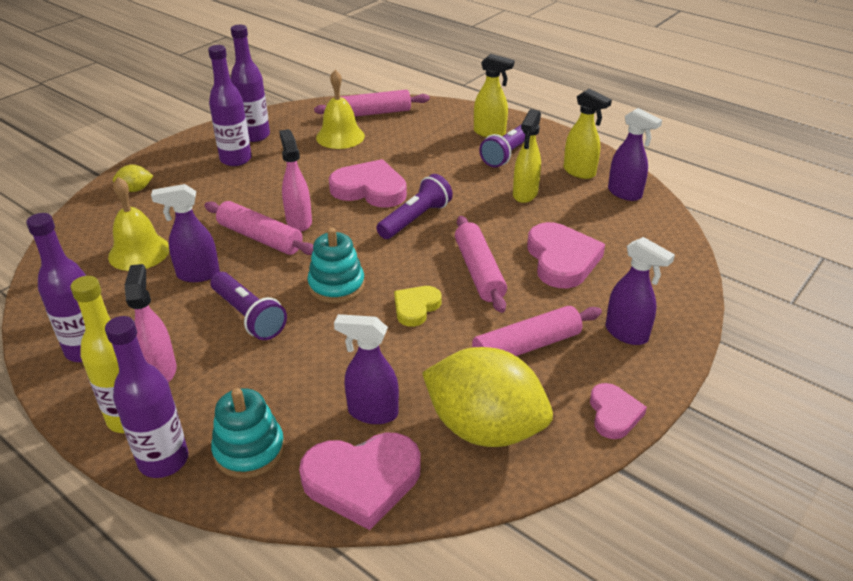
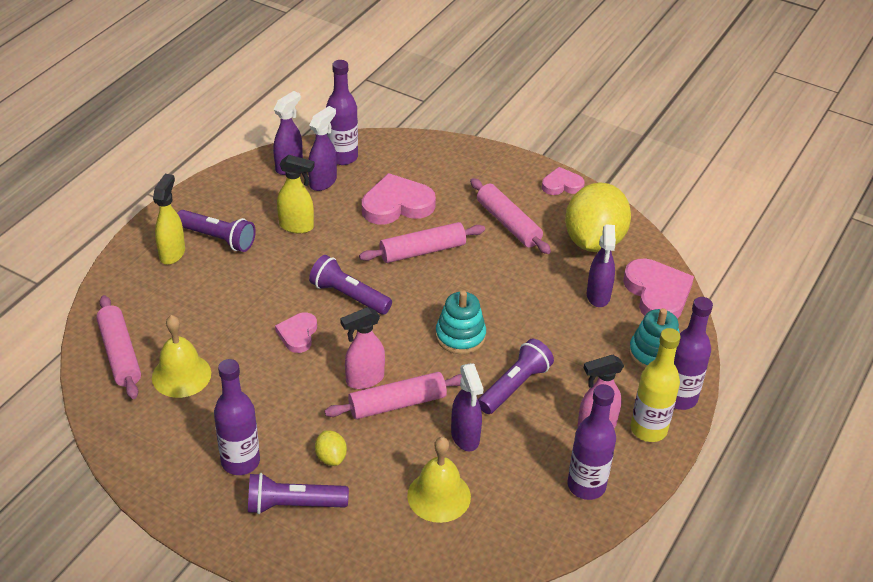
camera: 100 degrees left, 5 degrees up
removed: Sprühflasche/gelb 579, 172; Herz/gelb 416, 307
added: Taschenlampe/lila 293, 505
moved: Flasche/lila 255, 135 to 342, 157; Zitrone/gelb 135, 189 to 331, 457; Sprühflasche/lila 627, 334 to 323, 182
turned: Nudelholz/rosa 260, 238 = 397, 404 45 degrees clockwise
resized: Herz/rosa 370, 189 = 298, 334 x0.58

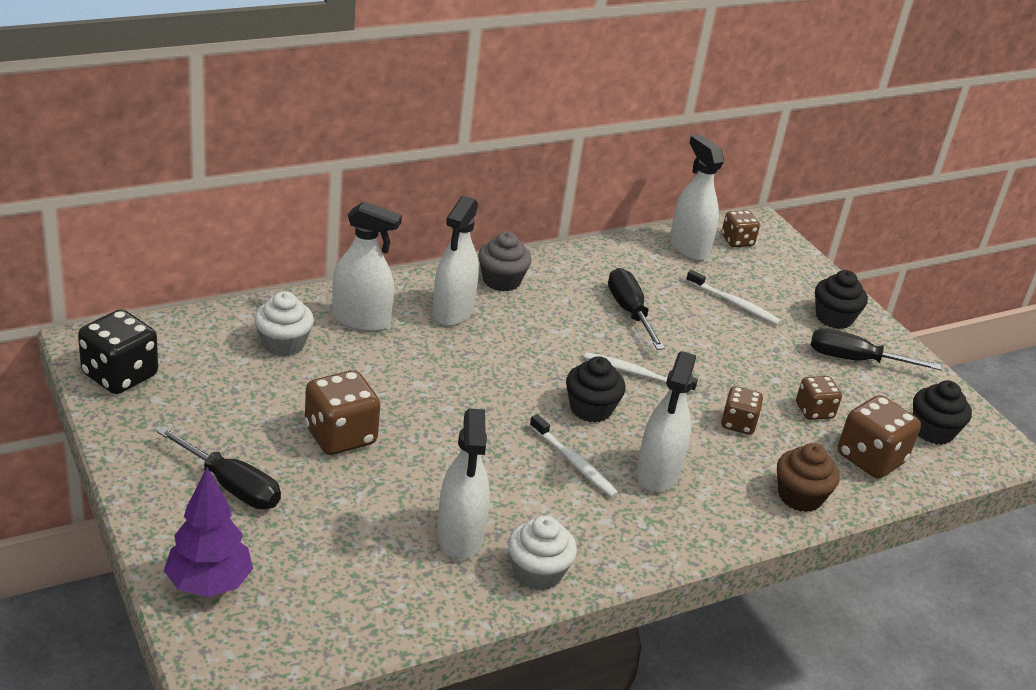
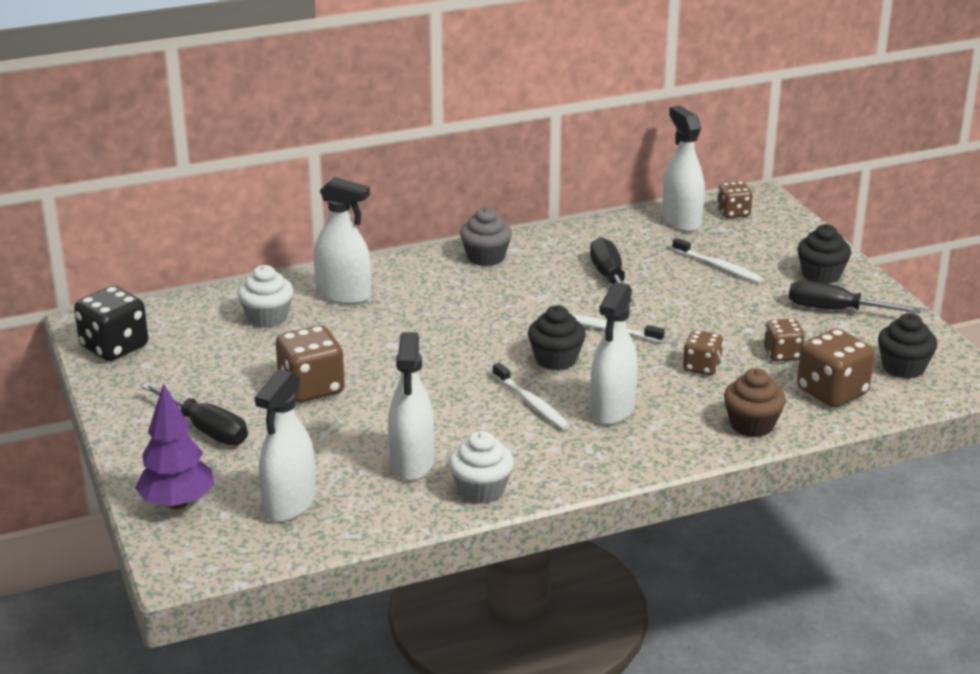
camera: 10 degrees right, 5 degrees down
moved: Sprühflasche/weiß 453, 312 to 289, 504

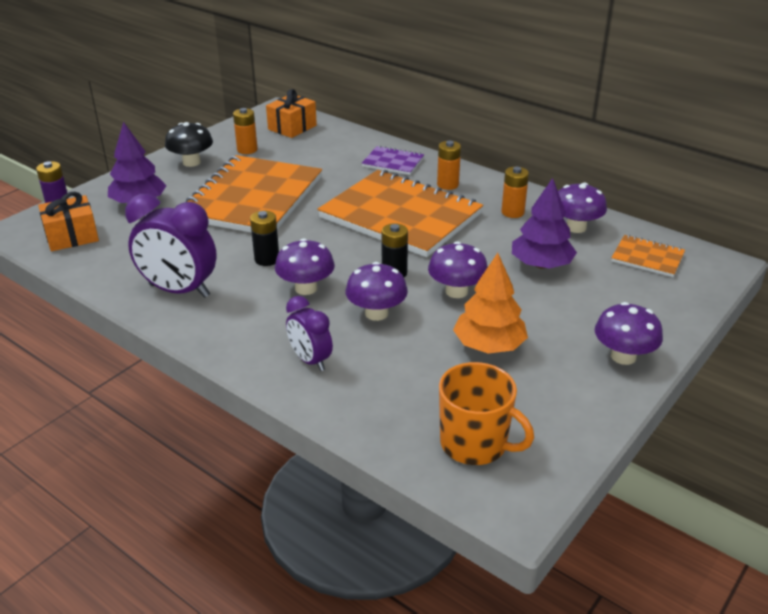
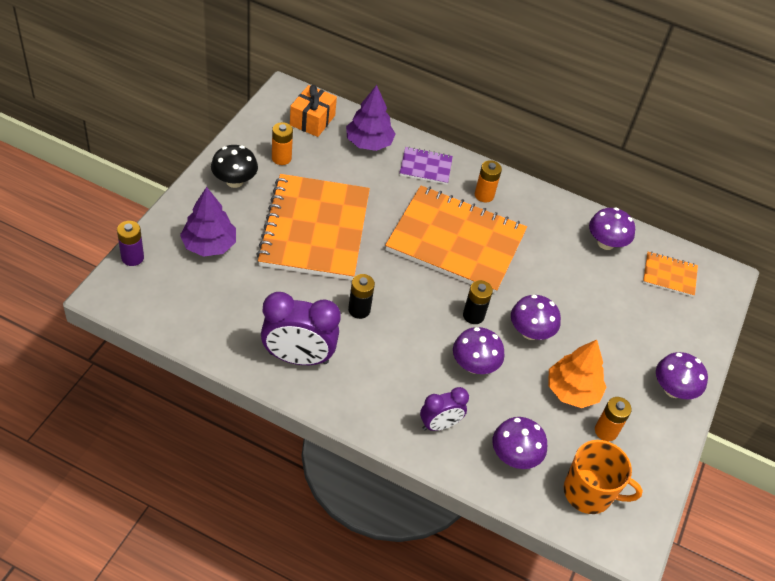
camera: 20 degrees left, 15 degrees up
removed: Geschenk/orange 72, 236
moved: Batterie/orange 512, 212 to 606, 431; Baum/lila 541, 265 to 369, 143; Pilz/lila 306, 288 to 514, 456
turned: Wecker/lila 310, 360 = 439, 425 60 degrees counterclockwise

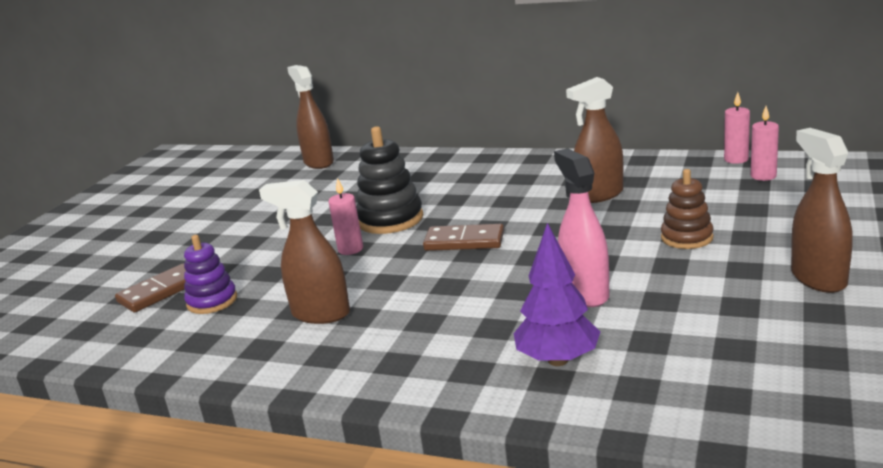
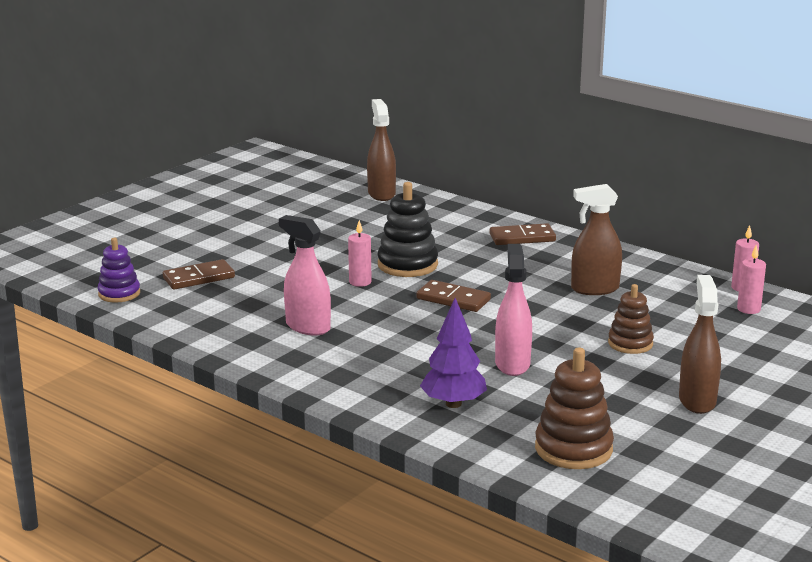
camera: 15 degrees right, 0 degrees up
added: Dominostein/braun 522, 238; Stapelspielzeug/braun 573, 449
moved: Stapelspielzeug/lila 212, 301 to 119, 293
recoloured: Sprühflasche/braun 320, 314 to Sprühflasche/rosa 307, 327

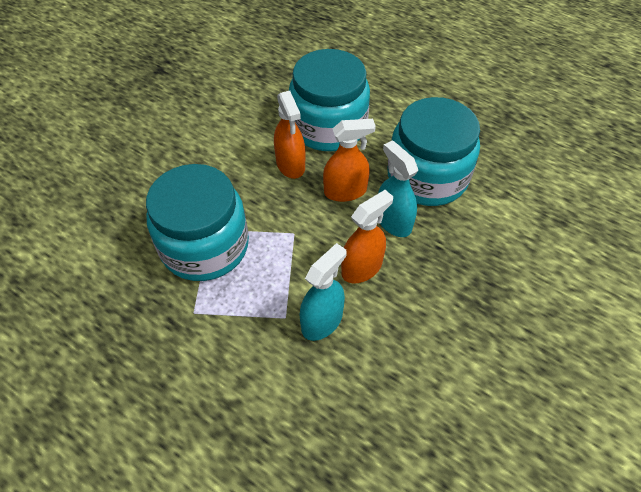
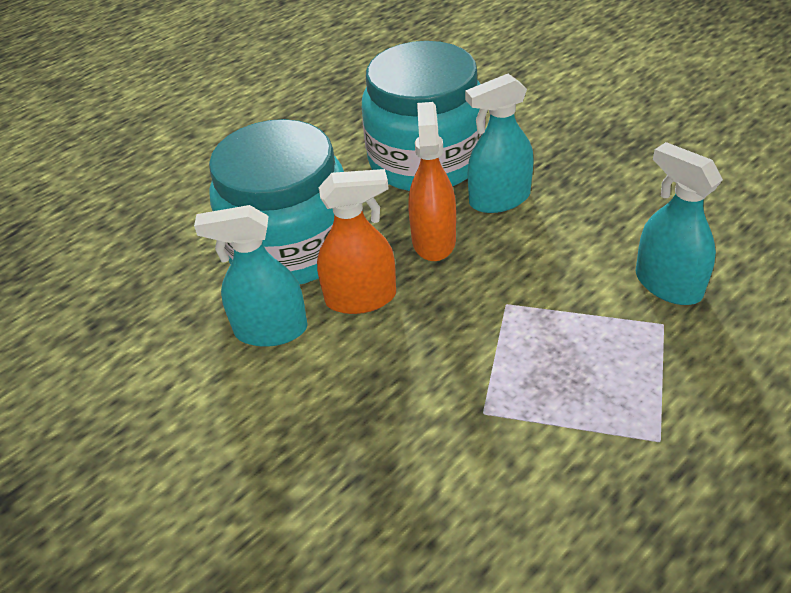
camera: 75 degrees left, 10 degrees down
removed: Einmachglas/türkis 205, 246; Sprühflasche/orange 362, 267
added: Sprühflasche/türkis 271, 330

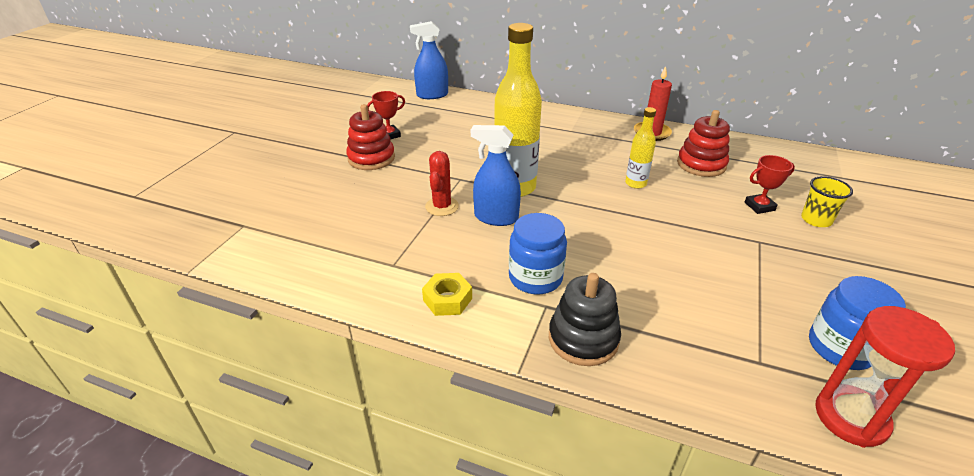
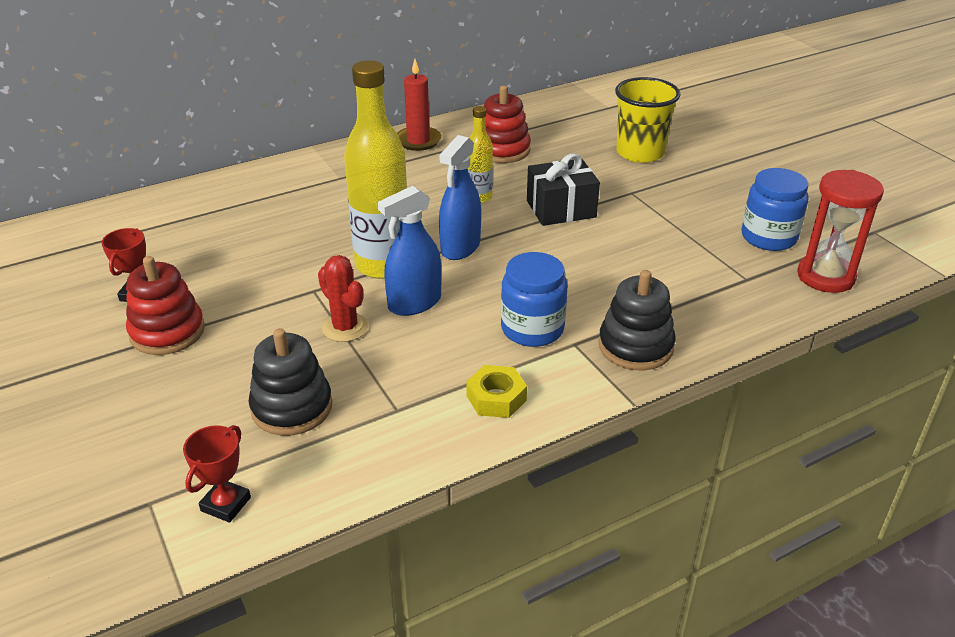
camera: 50 degrees left, 0 degrees up
added: Geschenk/schwarz 561, 209; Stapelspielzeug/schwarz 292, 407
moved: Sprühflasche/blau 432, 95 to 460, 247; Pokal/rot 759, 206 to 226, 504
resized: Becher/gelb 816, 220 = 640, 153 x1.64

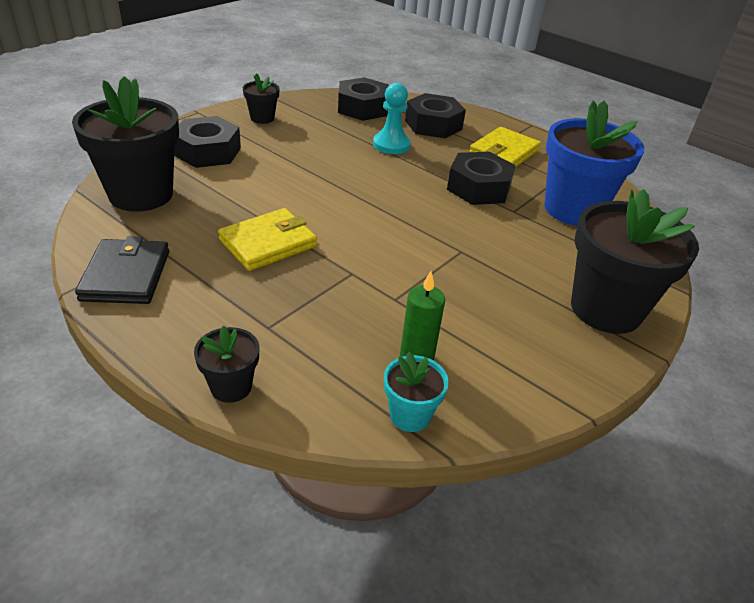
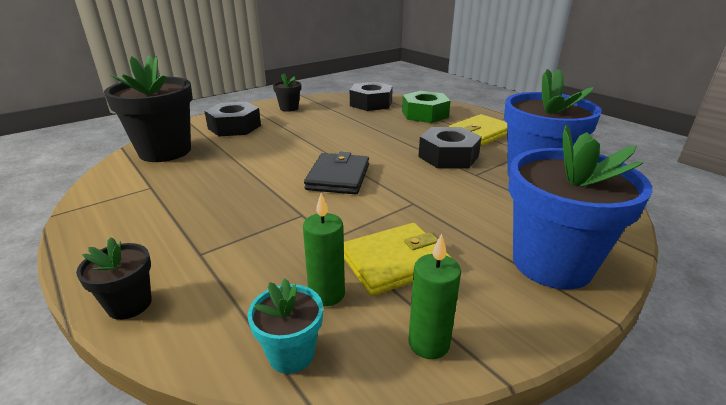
camera: 15 degrees right, 10 degrees down
removed: Bauer/türkis 391, 145
added: Kerze/grün 428, 343
moved: Geldbörse/gelb 268, 243 to 394, 262; Geldbörse/schwarz 126, 275 to 338, 177
recoloured: Sechskantmutter/schwarz 433, 125 to Sechskantmutter/grün 424, 114; Blumentopf/schwarz 606, 309 to Blumentopf/blau 551, 263

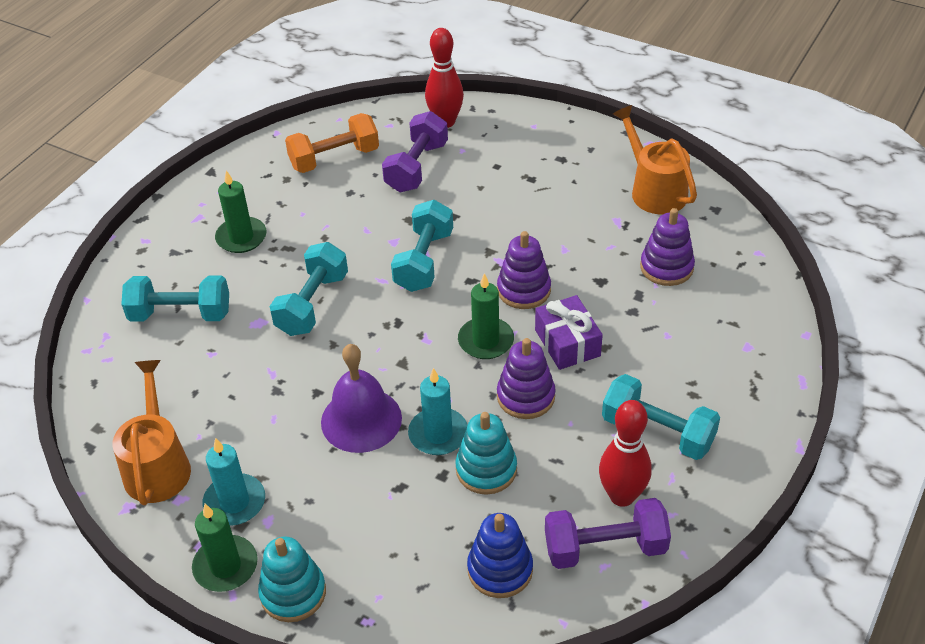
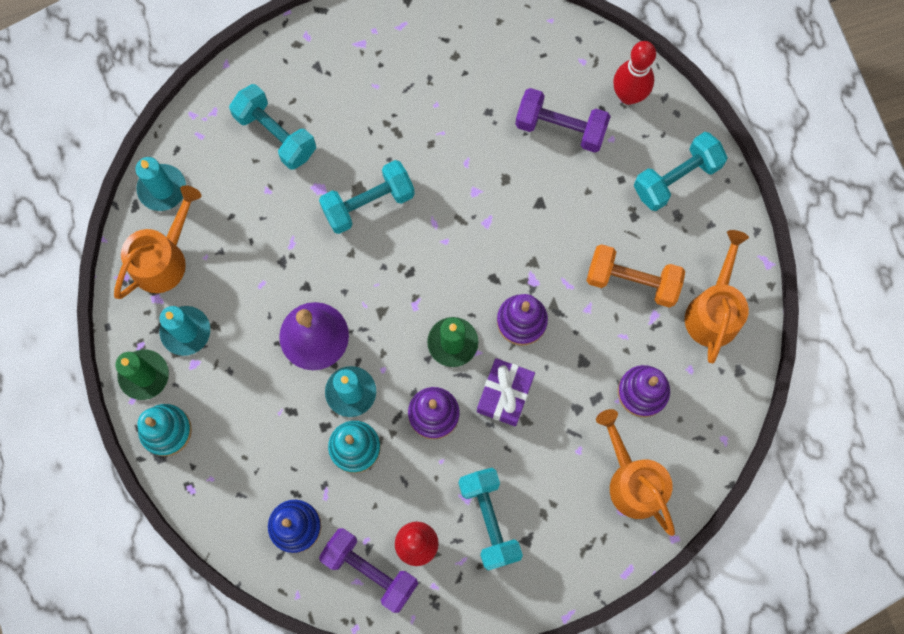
camera: 40 degrees right, 30 degrees up
removed: Kerze/grün 241, 237
added: Kerze/türkis 162, 189; Gießkanne/orange 632, 481
moved: Hantel/orange 334, 158 to 632, 281; Hantel/türkis 424, 261 to 676, 178
turned: Hantel/lila 416, 167 = 560, 128 45 degrees clockwise

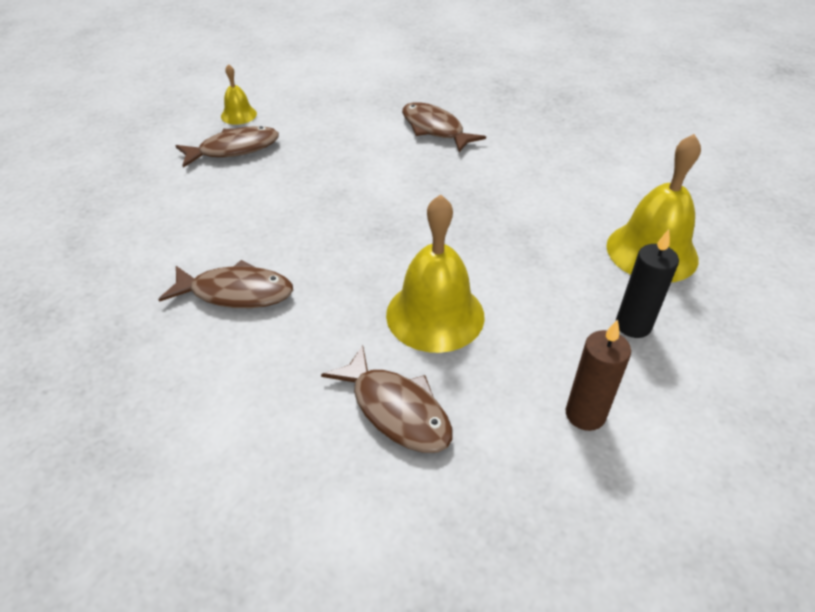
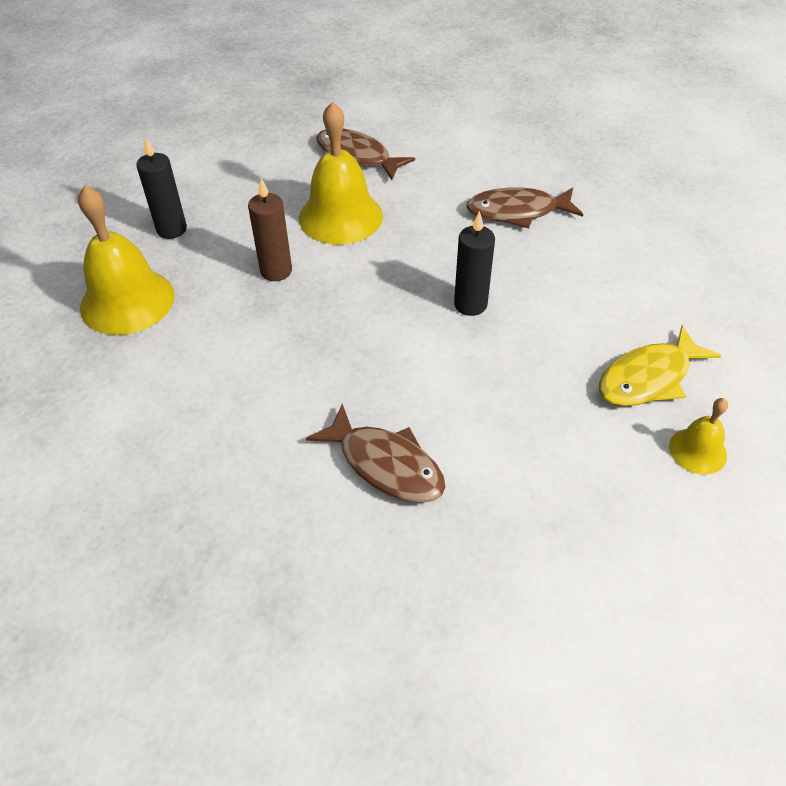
camera: 170 degrees right, 5 degrees up
added: Kerze/schwarz 470, 304
moved: Kerze/braun 585, 414 to 276, 271
recoloured: Fisch/braun 234, 149 to Fisch/gelb 648, 378

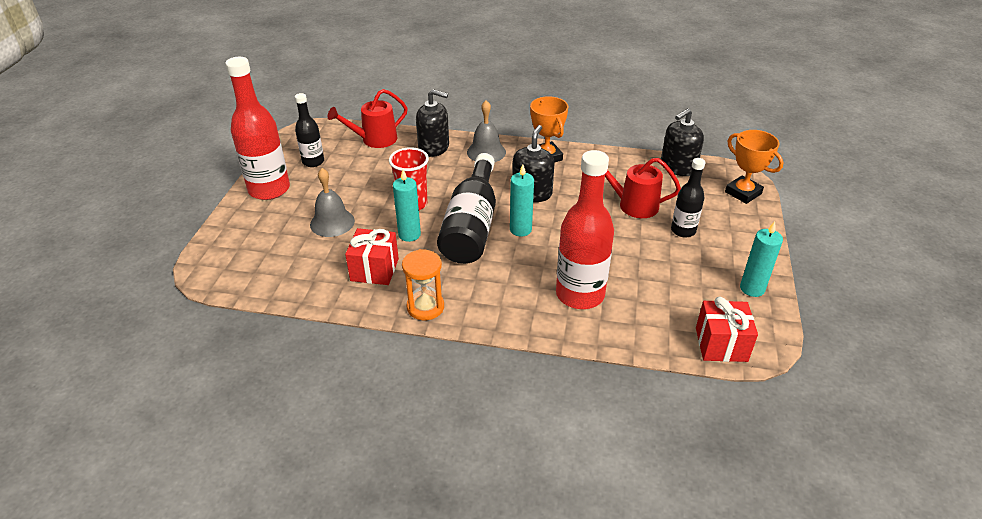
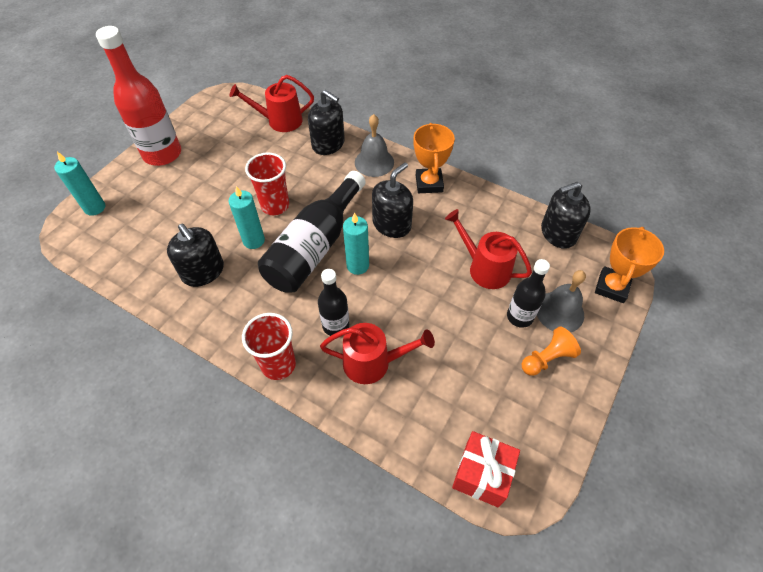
camera: 20 degrees right, 15 degrees up
removed: Sanduhr/orange 425, 307
added: Becher/rot 278, 364; Bauer/orange 547, 358
moved: Flasche/schwarz 313, 162 to 336, 325; Glocke/grau 332, 222 to 559, 312; Kerze/türkis 752, 288 to 95, 208
replaced: Flasche/rot 580, 294 to Gießkanne/rot 373, 362; Geschenk/rot 374, 270 to Seifenspender/schwarz 203, 271
turned: Pokal/orange 743, 193 = 611, 287 45 degrees clockwise

